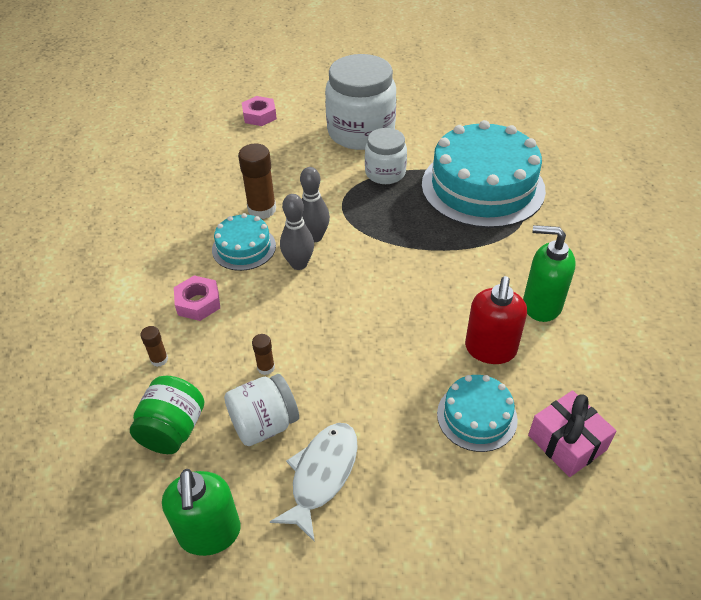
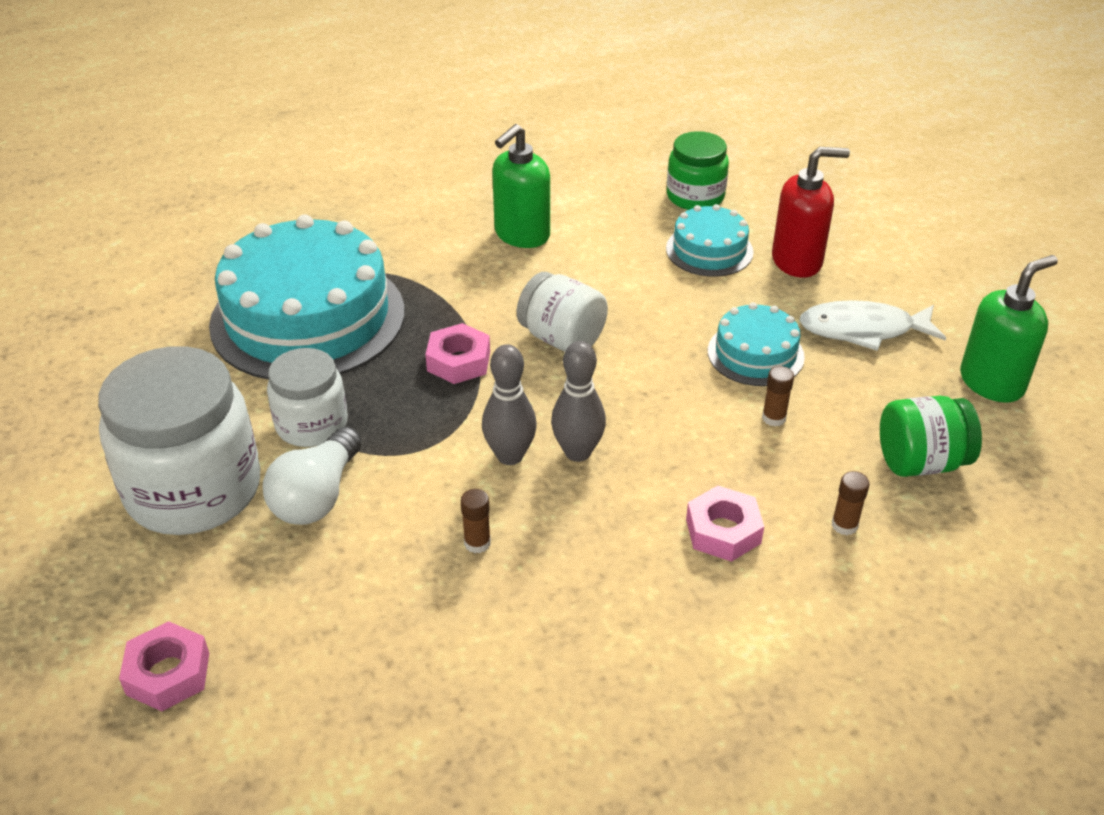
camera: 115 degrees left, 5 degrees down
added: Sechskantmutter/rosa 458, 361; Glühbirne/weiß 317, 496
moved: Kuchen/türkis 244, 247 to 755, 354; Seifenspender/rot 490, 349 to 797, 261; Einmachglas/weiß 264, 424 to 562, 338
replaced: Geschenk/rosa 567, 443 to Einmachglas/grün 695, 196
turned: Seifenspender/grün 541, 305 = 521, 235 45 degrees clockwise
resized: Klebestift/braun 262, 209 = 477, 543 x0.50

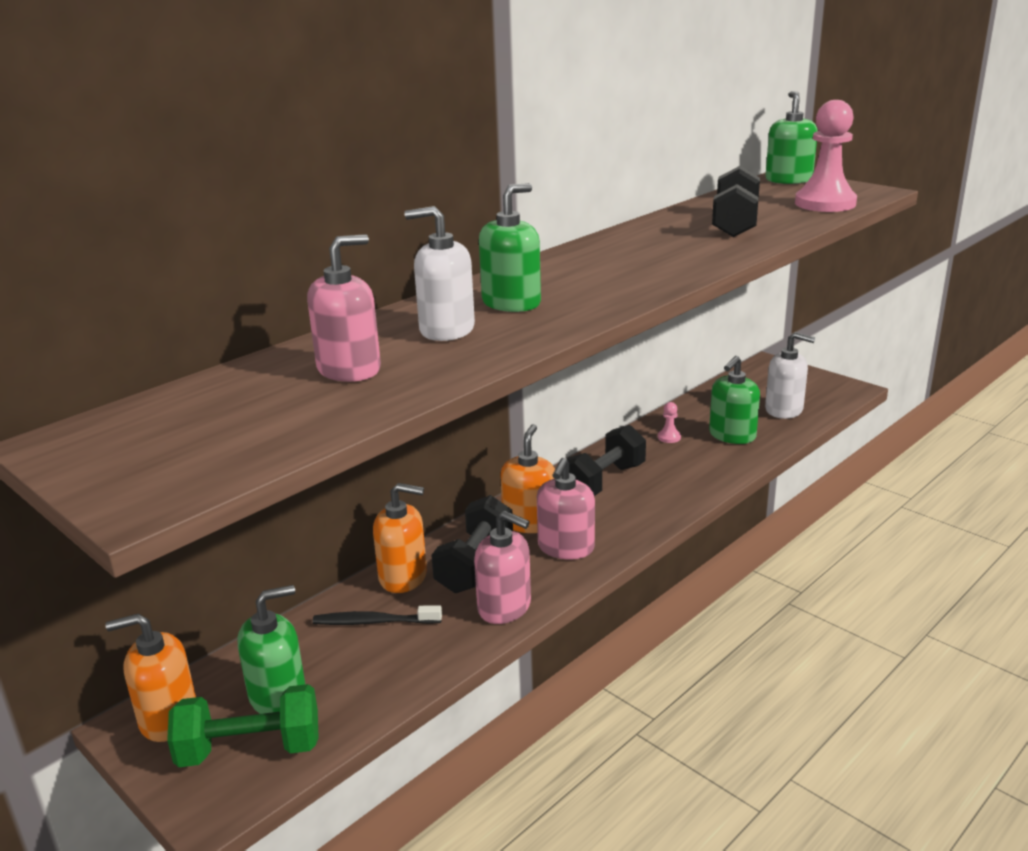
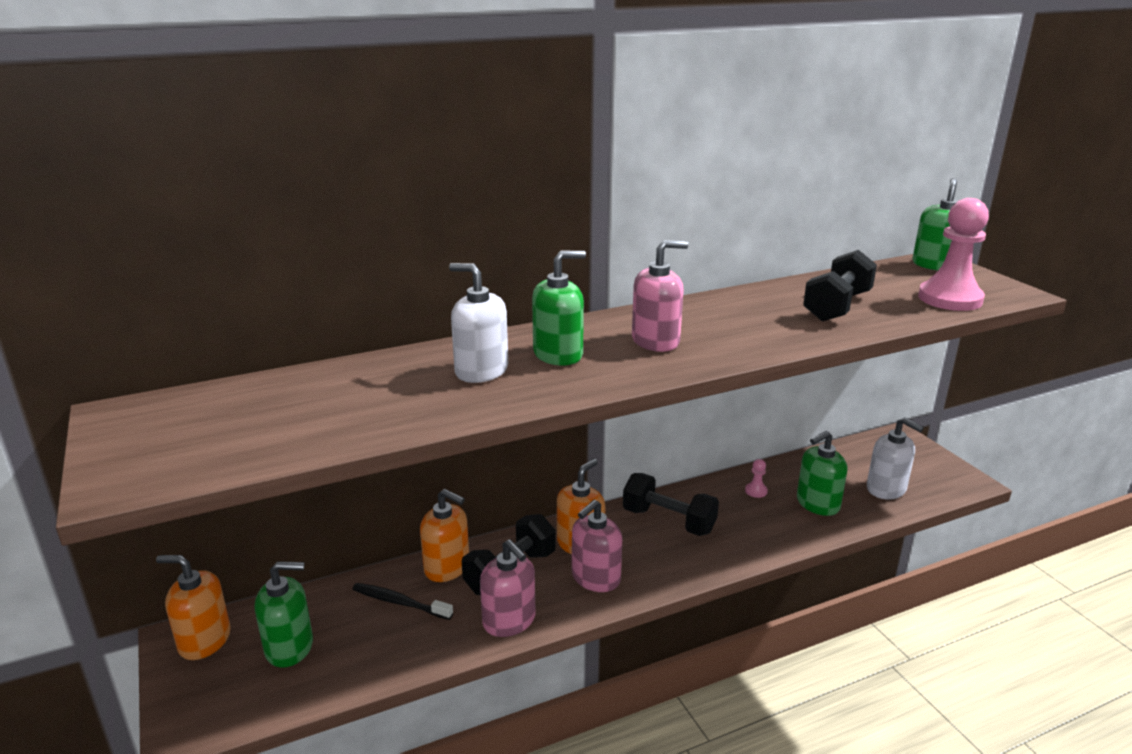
camera: 20 degrees right, 0 degrees up
removed: Hantel/grün 250, 750
moved: Seifenspender/rosa 349, 369 to 656, 341
turned: Hantel/schwarz 603, 482 = 668, 521 60 degrees clockwise

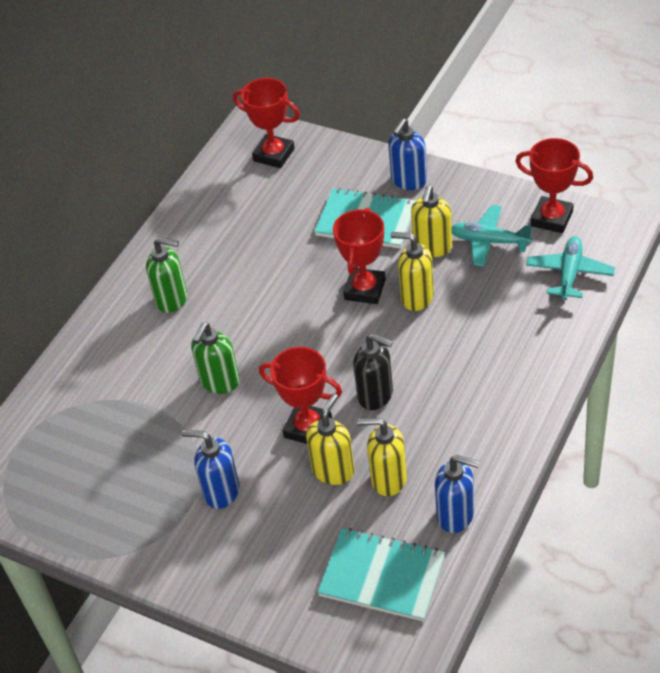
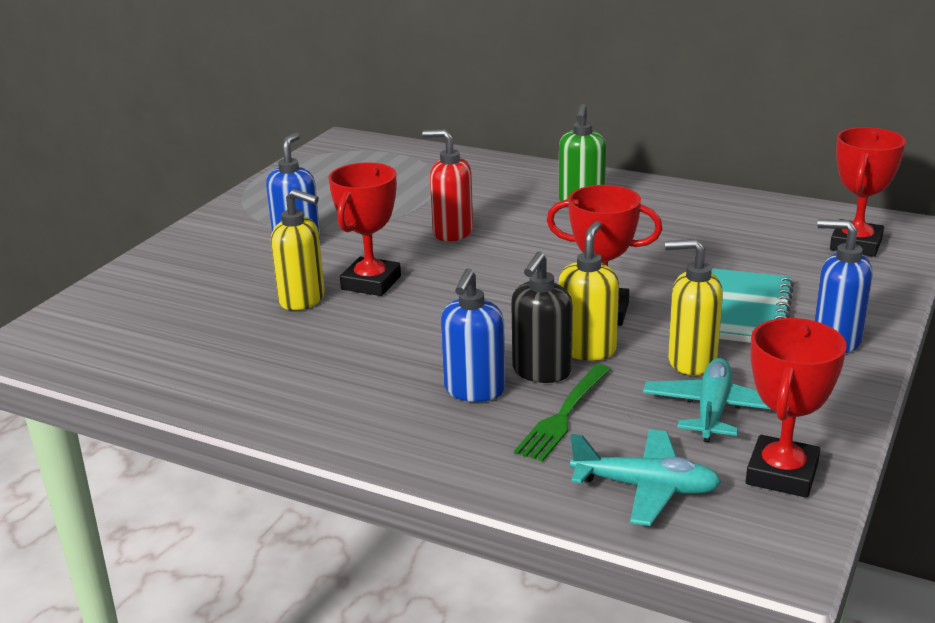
camera: 85 degrees right, 20 degrees down
removed: Seifenspender/gelb 388, 479; Notizbuch/türkis 382, 576
added: Gabel/grün 563, 416
moved: Seifenspender/schwarz 376, 395 to 541, 372; Seifenspender/blau 456, 515 to 474, 390
recoloured: Seifenspender/grün 219, 382 to Seifenspender/rot 452, 232

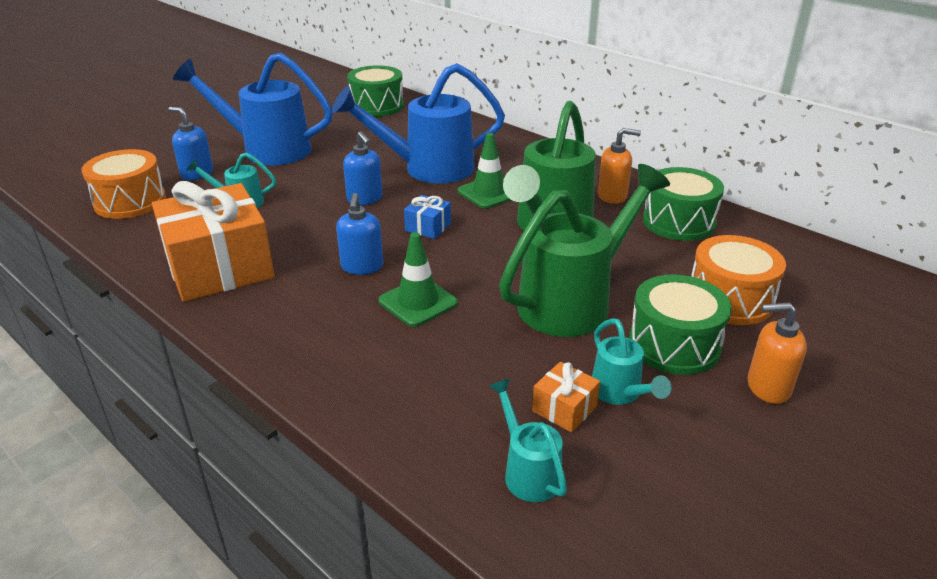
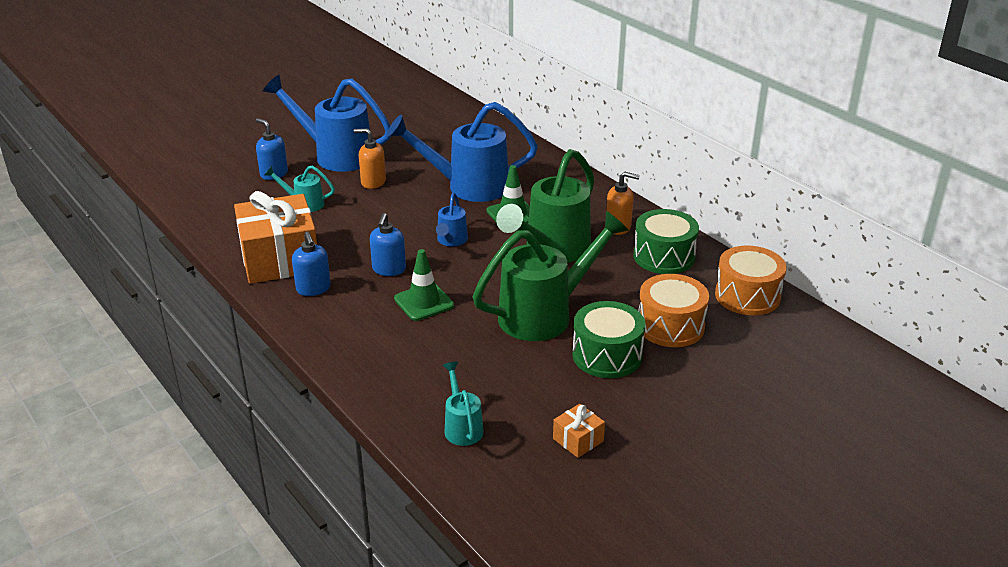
camera: 10 degrees right, 0 degrees up
removed: Trommel/grün 377, 106; Gießkanne/türkis 620, 393
moved: Seifenspender/blau 365, 199 to 313, 289; Trommel/orange 130, 201 to 747, 296; Seifenspender/orange 768, 387 to 373, 182; Geschenk/orange 564, 409 to 578, 440
replaced: Geschenk/blau 428, 227 to Gießkanne/blau 451, 241

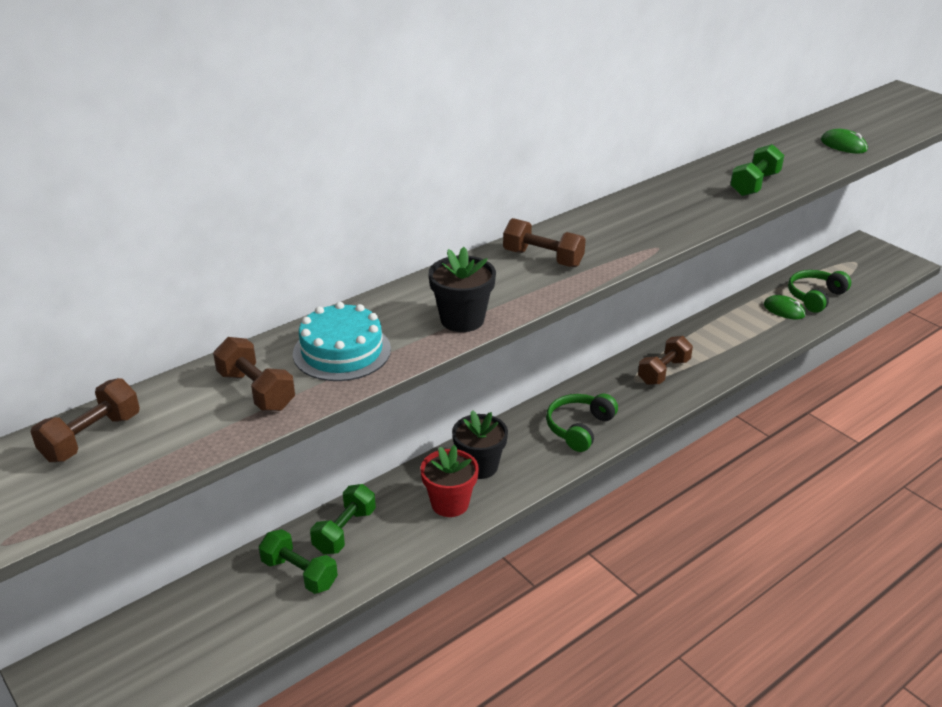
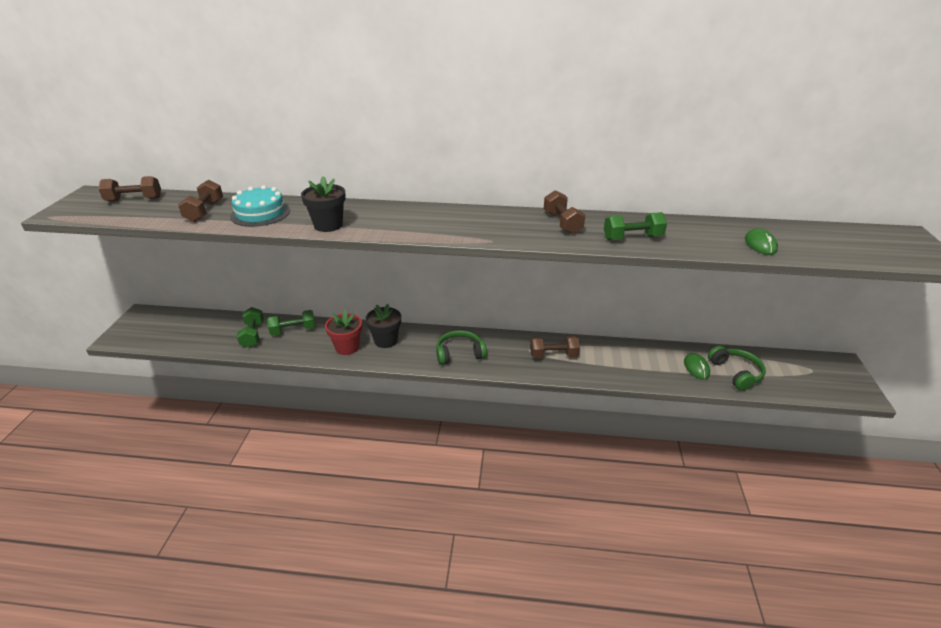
camera: 45 degrees right, 0 degrees up
moved: Hantel/braun 543, 258 to 562, 223
turned: Kopfhörer/grün 815, 297 = 736, 373 75 degrees clockwise

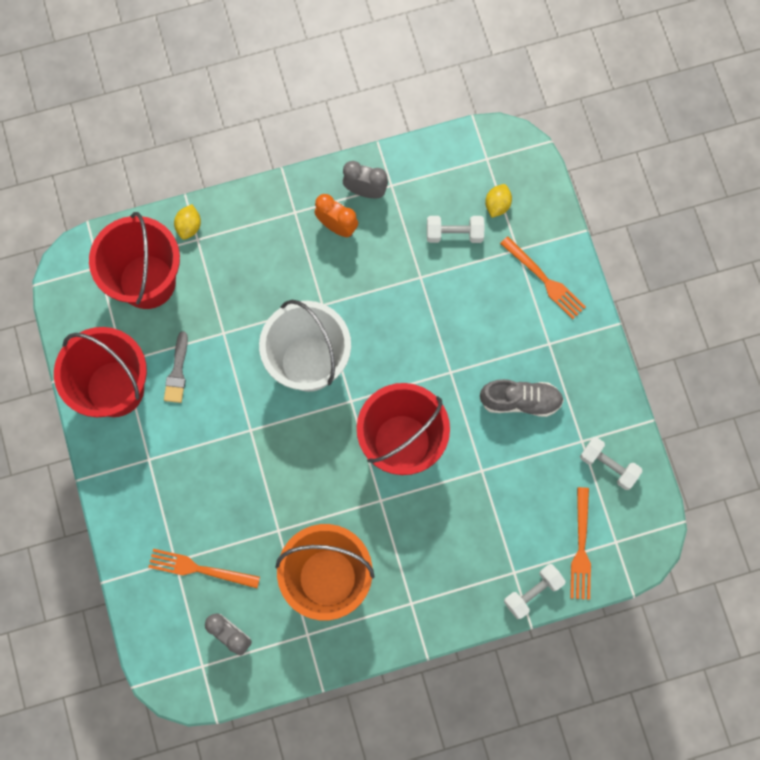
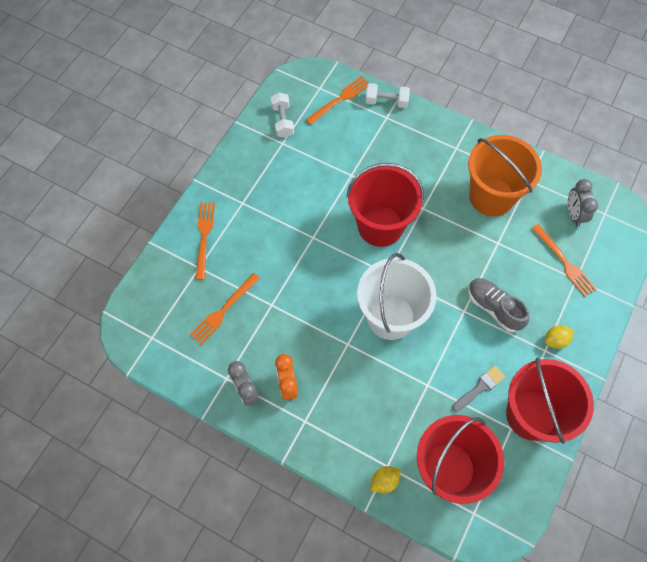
camera: 135 degrees left, 10 degrees down
moved: Zitrone/gelb 497, 205 to 555, 340; Schuh/grau 520, 401 to 494, 308
replaced: Hantel/weiß 454, 234 to Gabel/orange 223, 311

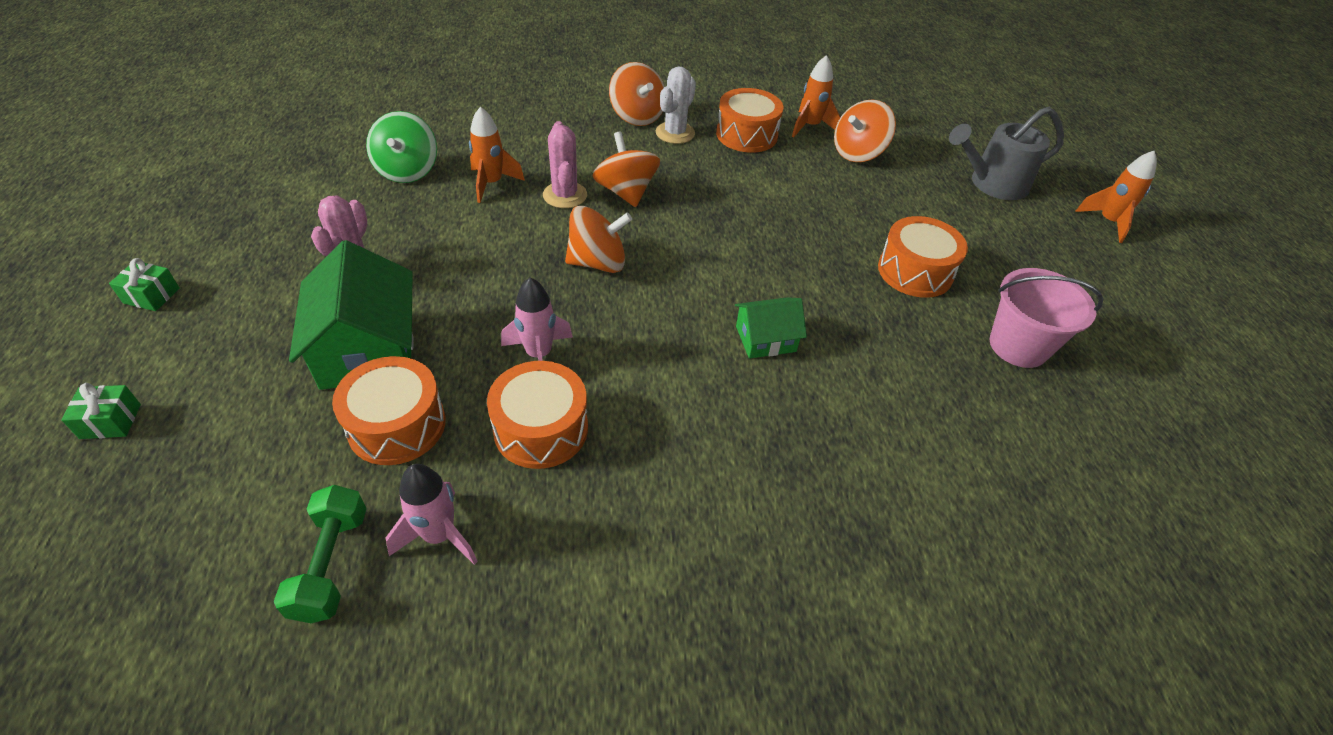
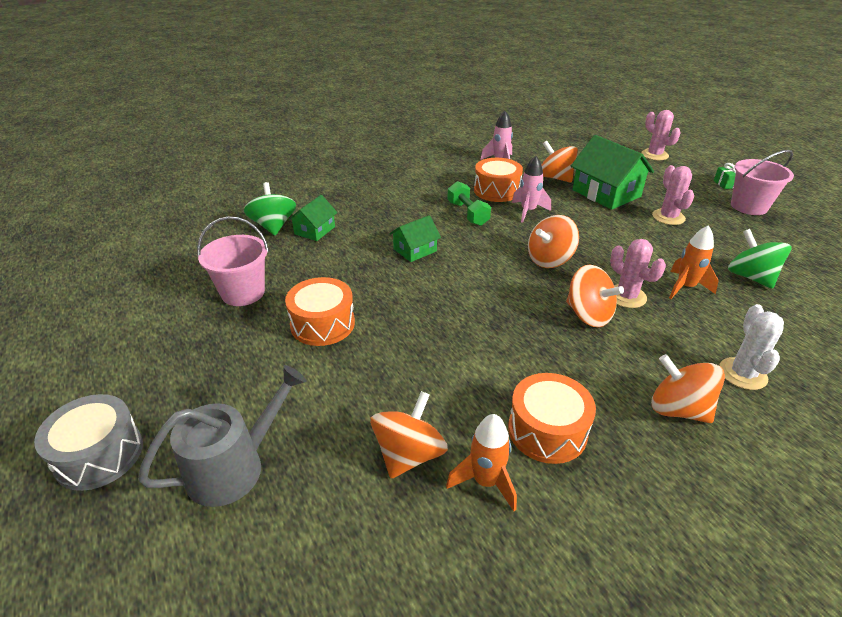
camera: 160 degrees right, 10 degrees down
added: Eimer/rosa 749, 206; Kreisel/grün 273, 226; Haus/grün 315, 230
moved: Kaktus/weiß 675, 133 to 742, 374; Hantel/grün 331, 564 to 467, 214
replaced: Rakete/orange 1108, 222 to Trommel/grau 99, 454; Trommel/orange 397, 425 to Kreisel/orange 555, 178; Geschenk/grün 111, 421 to Kaktus/rosa 654, 155

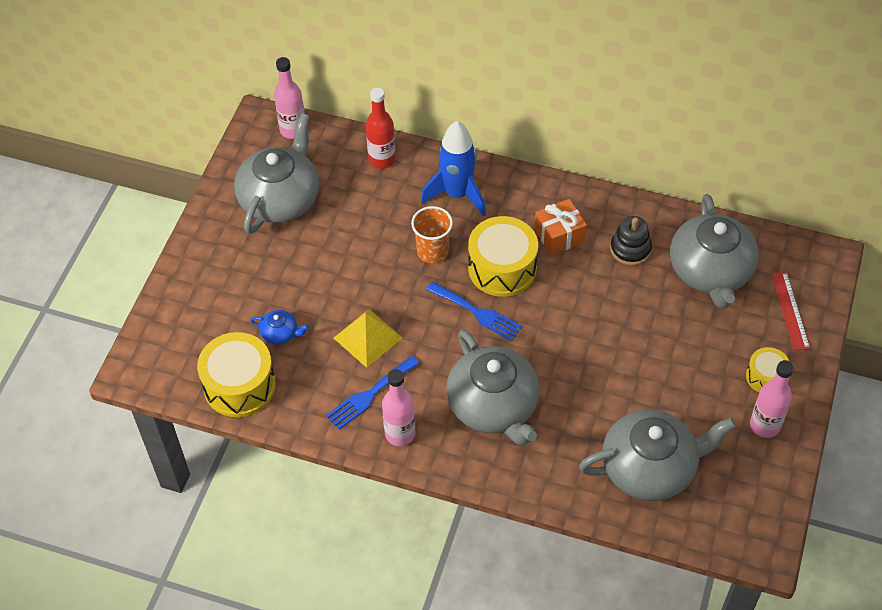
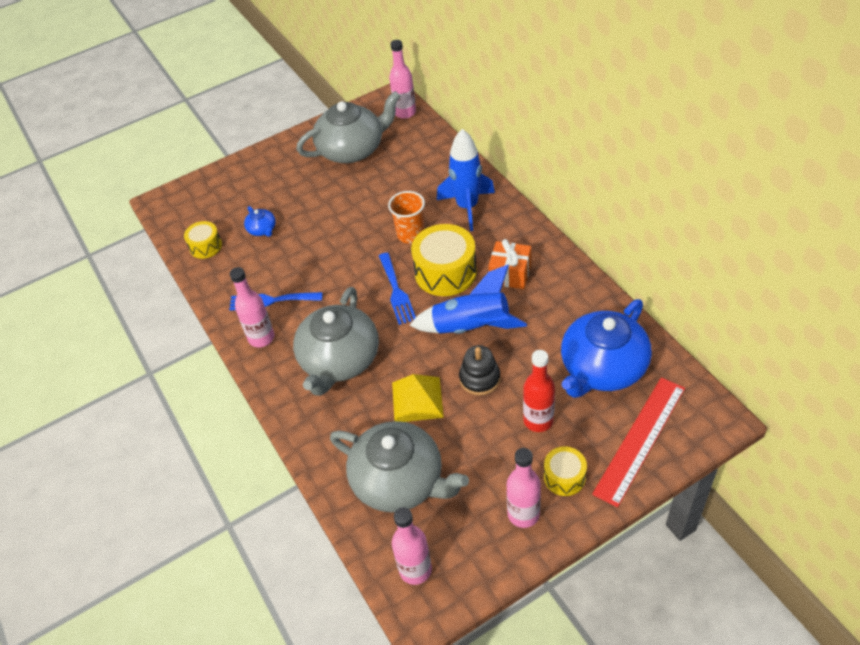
camera: 45 degrees right, 5 degrees down
added: Rakete/blau 471, 327; Flasche/rosa 415, 569
moved: Flasche/rot 382, 159 to 538, 420; Stapelspielzeug/schwarz 630, 249 to 479, 378; Pyramide/gelb 368, 337 to 417, 399
recoloured: Teekanne/grau 710, 271 to Teekanne/blau 602, 368
resized: Lineal/rot 790, 310 = 640, 439 x1.61; Trommel/gelb 239, 385 = 205, 246 x0.55

